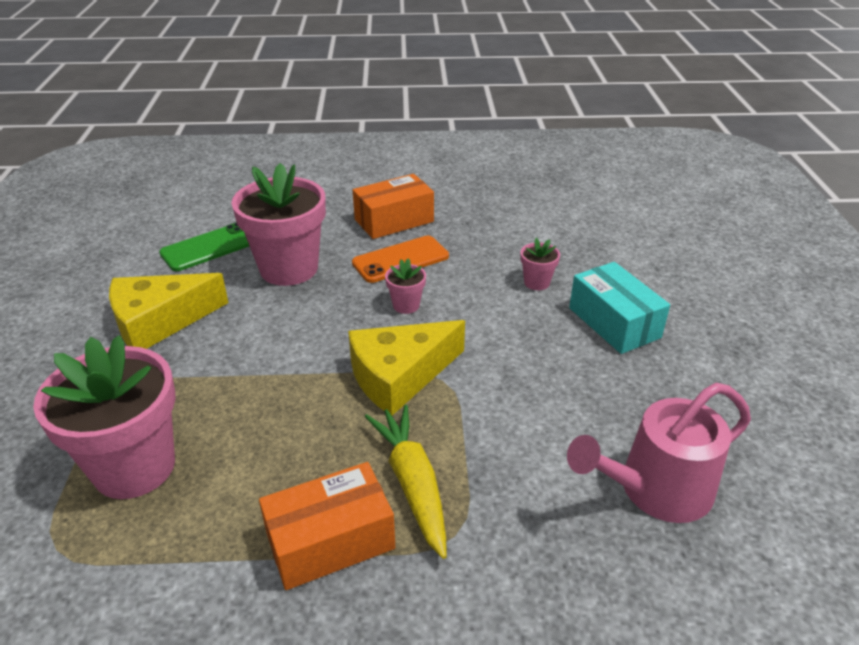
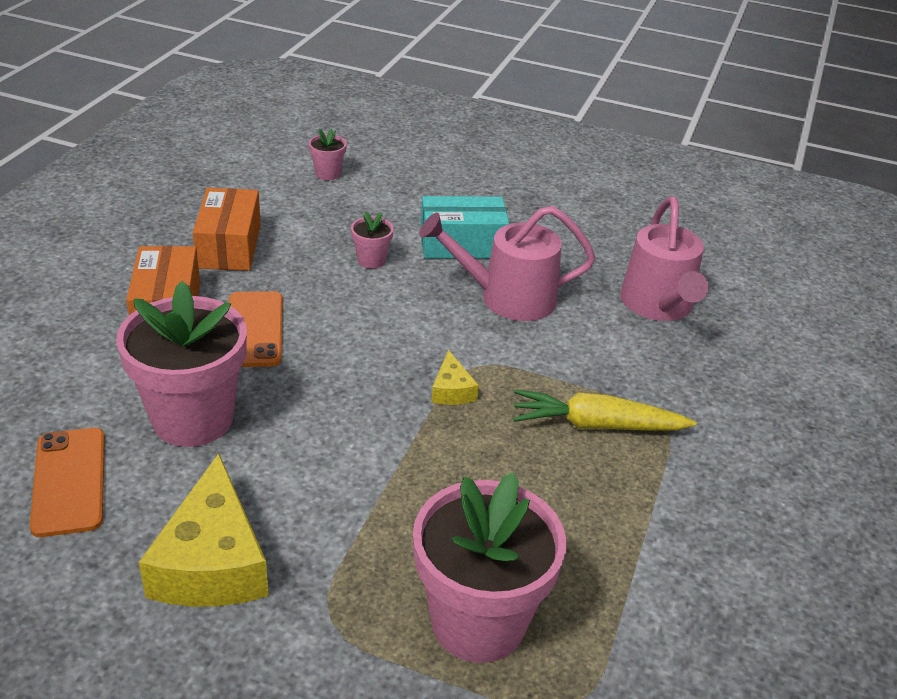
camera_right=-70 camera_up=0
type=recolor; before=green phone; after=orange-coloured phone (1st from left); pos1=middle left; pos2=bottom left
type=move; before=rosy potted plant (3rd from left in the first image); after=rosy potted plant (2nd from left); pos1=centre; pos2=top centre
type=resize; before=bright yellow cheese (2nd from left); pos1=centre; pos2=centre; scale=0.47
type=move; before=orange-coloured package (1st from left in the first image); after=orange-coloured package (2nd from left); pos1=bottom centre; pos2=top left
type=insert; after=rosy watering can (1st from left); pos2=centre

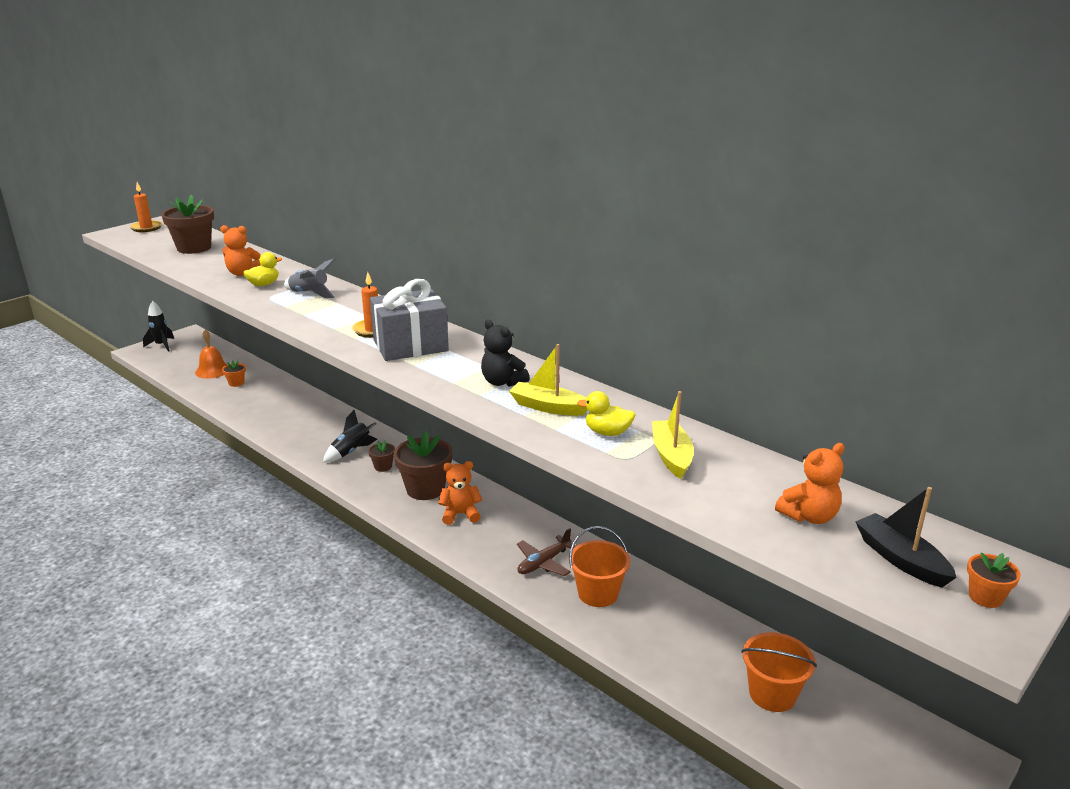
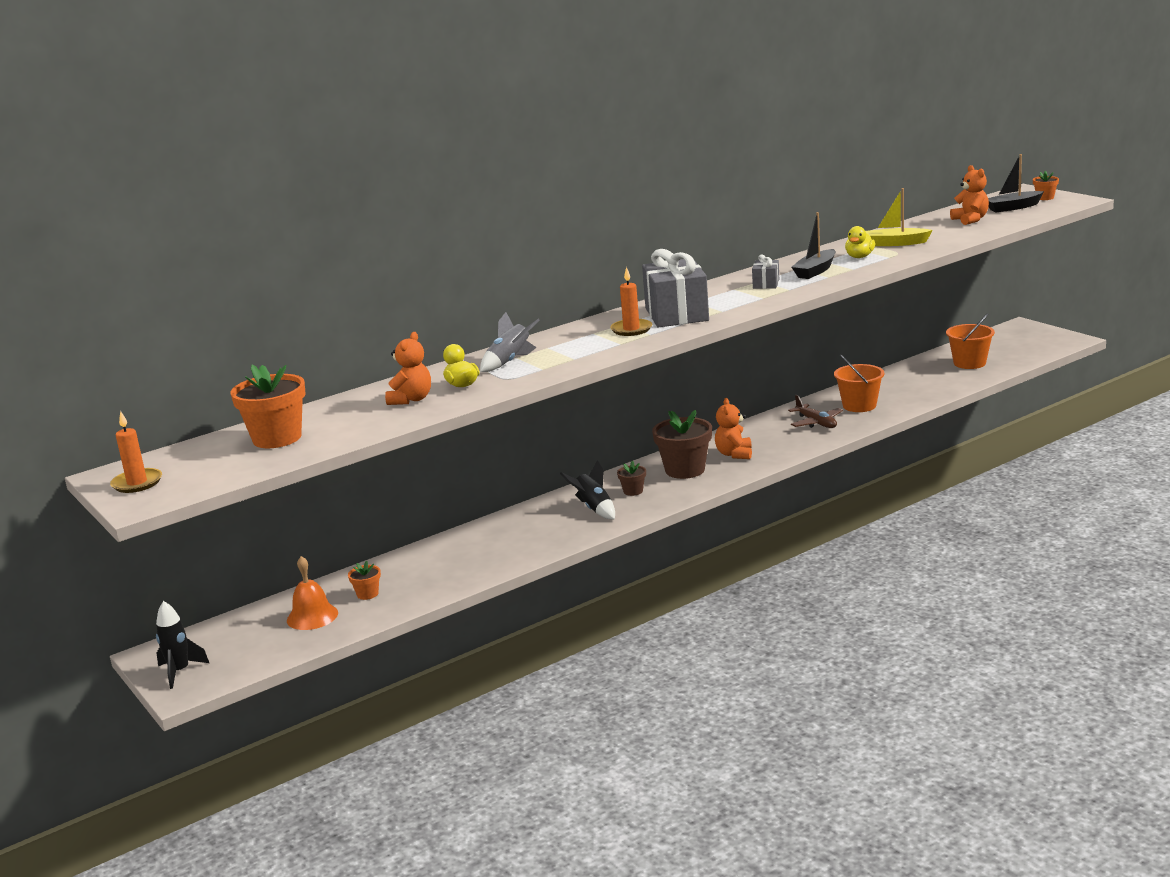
camera_right=-75 camera_up=-5
type=recolor; before=brown potted plant (1st from left); after=orange-coloured potted plant (1st from left); pos1=top left; pos2=middle left
type=replace; before=black teddy bear; after=gray gift (2nd from left); pos1=centre; pos2=top centre
type=recolor; before=bright yellow sailboat (1st from left); after=black sailboat (1st from left); pos1=centre; pos2=top right

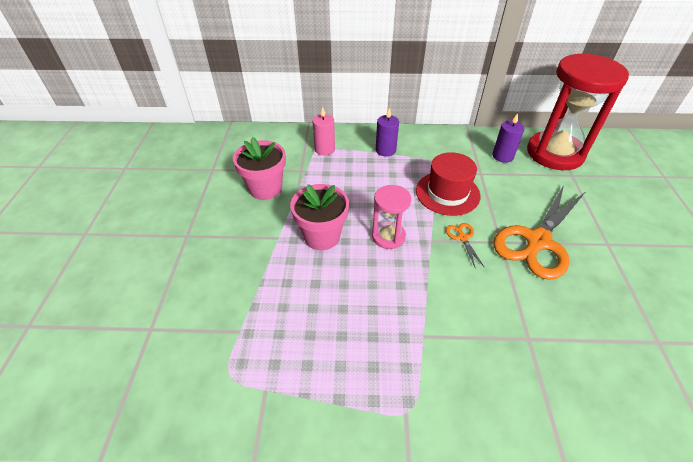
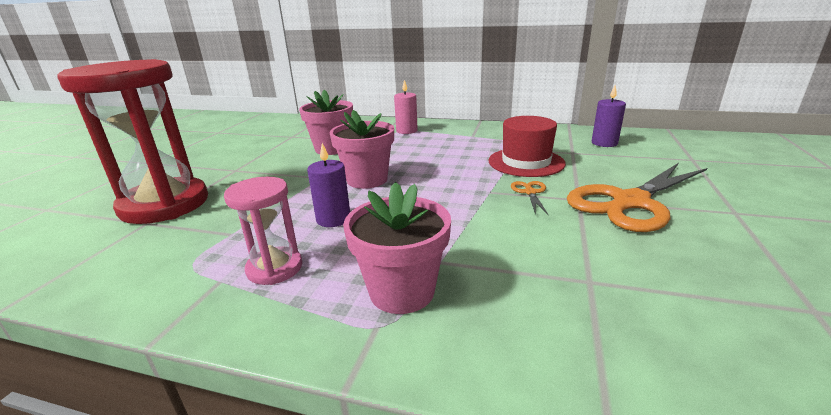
camera_right=15 camera_up=-20
type=move; before=scarlet sandglass; pos1=top right; pos2=middle left
type=move; before=royal purple pillar candle (1st from left); pos1=top centre; pos2=centre
type=move; before=rosy sandglass; pos1=centre; pos2=middle left
type=insert; after=rosy potted plant (3rd from left); pos2=centre

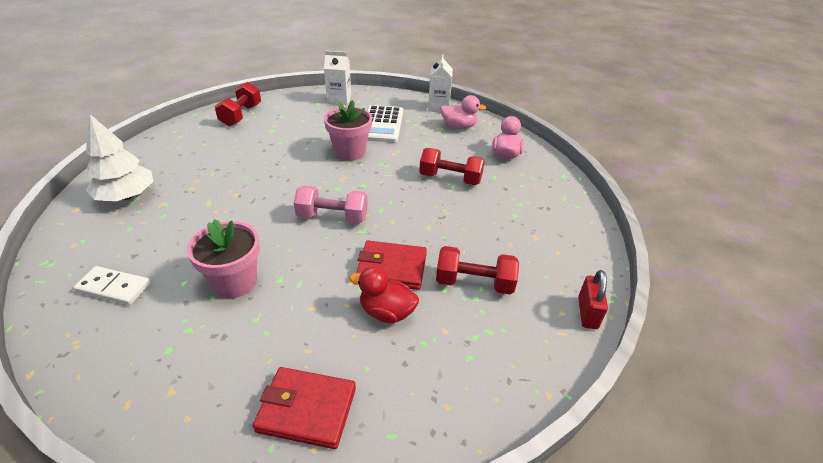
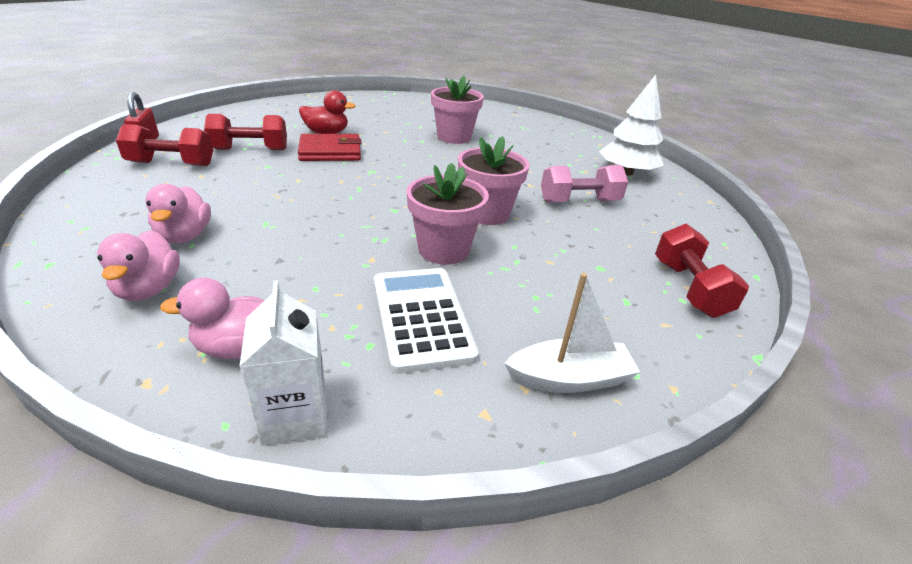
camera_right=160 camera_up=-5
type=replace; before=pure white milk carton (1st from left); after=pure white sailboat; pos1=top centre; pos2=centre
type=move; before=scarlet dumbbell (2nd from left in the first image); after=scarlet dumbbell (1st from left); pos1=centre; pos2=top left
type=move; before=rosy dumbbell; pos1=centre; pos2=top centre
type=delete; before=pure white domino tile; pos1=middle left
type=delete; before=scarlet wallet (1st from left); pos1=bottom centre
type=insert; after=rosy potted plant (3rd from left); pos2=top centre
type=insert; after=rosy rubber duck (2nd from left); pos2=middle left

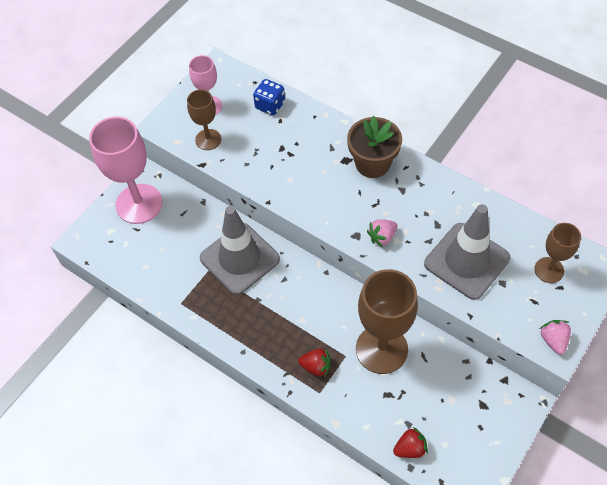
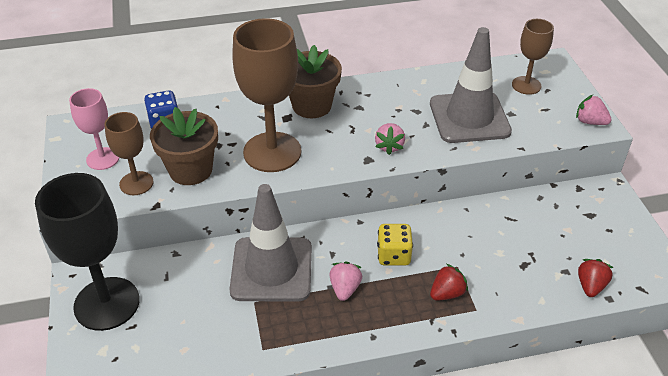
camera_right=-50 camera_up=-15
type=recolor; before=rosy chalice (1st from left); after=black chalice; pos1=middle left; pos2=bottom left
type=move; before=brown chalice (2nd from left); pos1=centre; pos2=top centre
type=insert; after=brown potted plant (1st from left); pos2=middle left
type=insert; after=bright yellow dice; pos2=centre
type=insert; after=rosy toy strawberry (1st from left); pos2=bottom centre

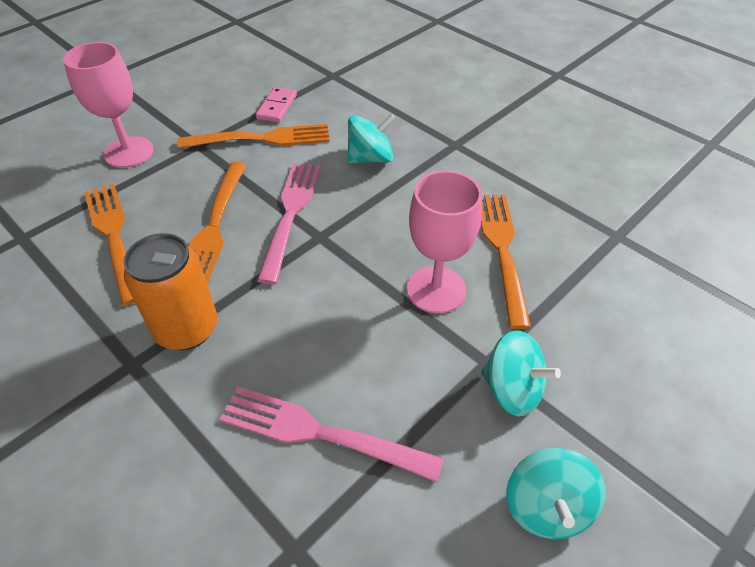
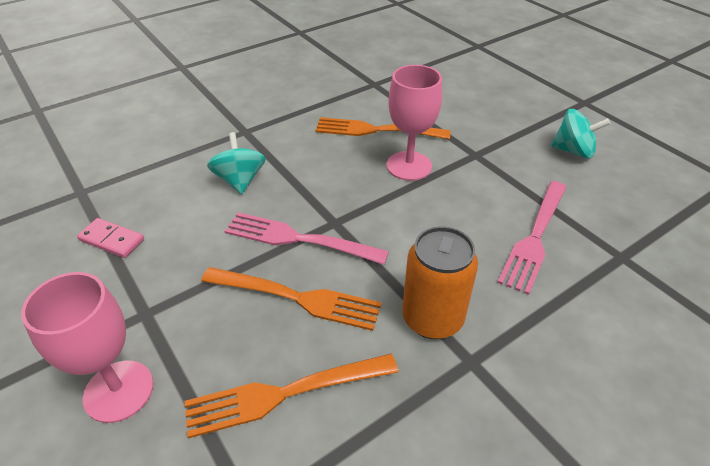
camera_right=-80 camera_up=-5
type=delete; before=orange-coloured dinner fork (3rd from left); pos1=top centre
type=delete; before=aqua whirligig (2nd from left); pos1=middle right

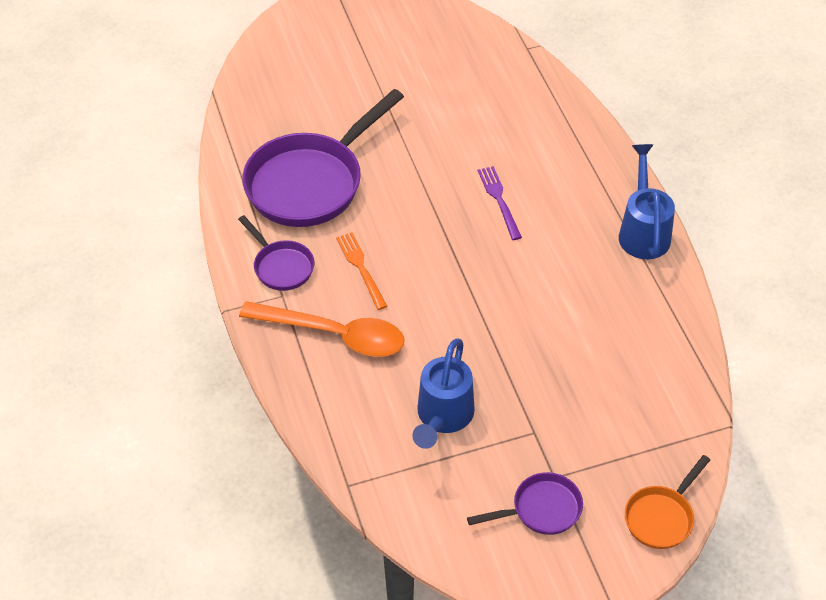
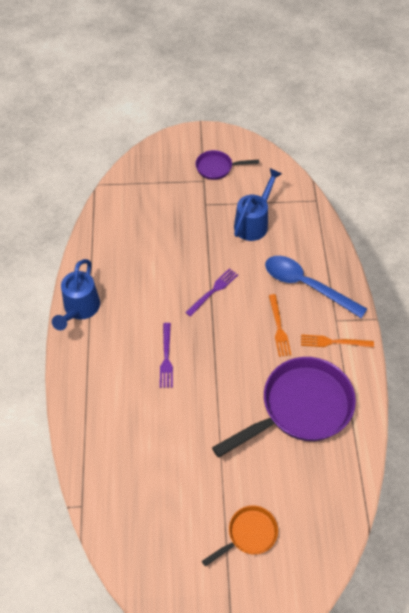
camera_right=-165 camera_up=5
type=replace; before=royal purple frying pan (1st from left); after=orange-coloured dinner fork (2nd from left); pos1=centre; pos2=middle right
type=recolor; before=orange-coloured tablespoon; after=blue tablespoon; pos1=centre; pos2=middle right
type=move; before=orange-coloured frying pan; pos1=bottom right; pos2=bottom centre
type=insert; after=royal purple dinner fork (2nd from left); pos2=centre

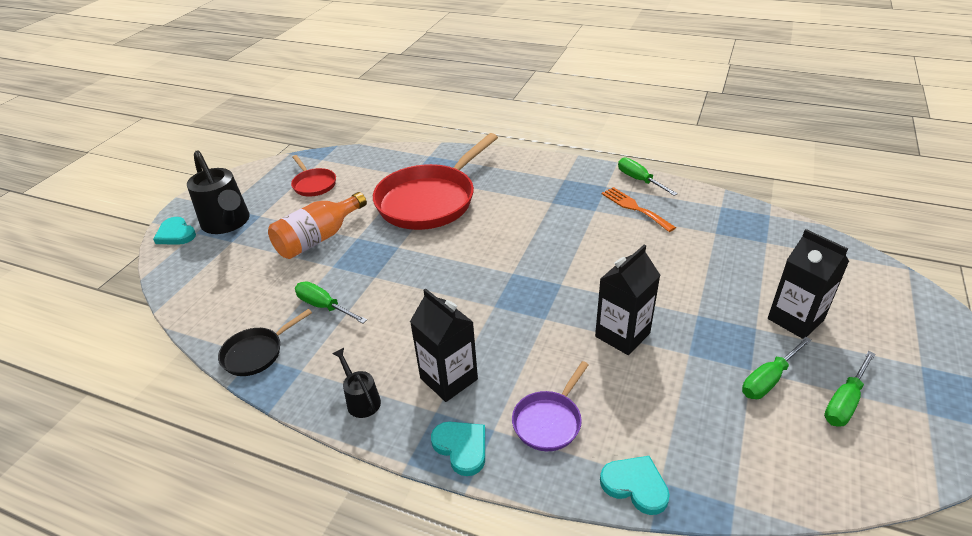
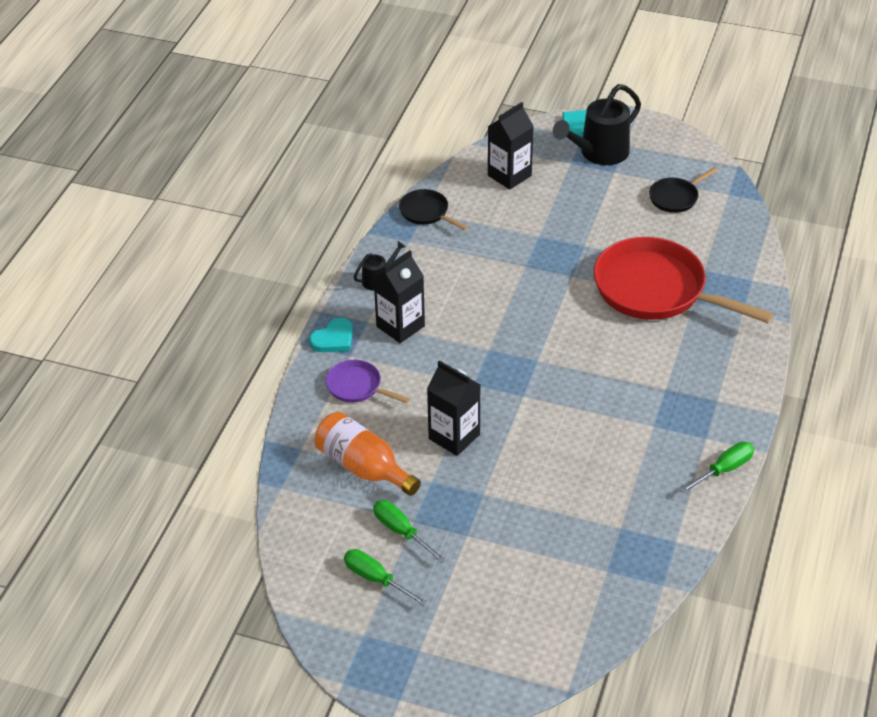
camera_right=85 camera_up=5
type=recolor; before=scarlet frying pan (1st from left); after=black frying pan (2nd from left); pos1=top left; pos2=top right
type=delete; before=orange-coloured dinner fork; pos1=centre
type=move; before=orange-coloured flask; pos1=middle left; pos2=centre
type=move; before=black milk carton (3rd from left); pos1=middle right; pos2=top centre
type=delete; before=green flat screwdriver (1st from left); pos1=centre
type=delete; before=aqua heart shape (3rd from left); pos1=bottom centre

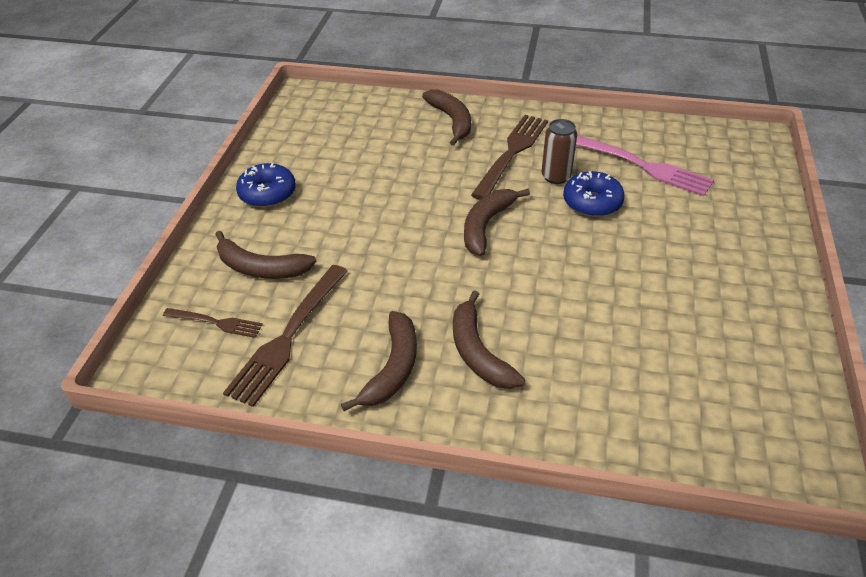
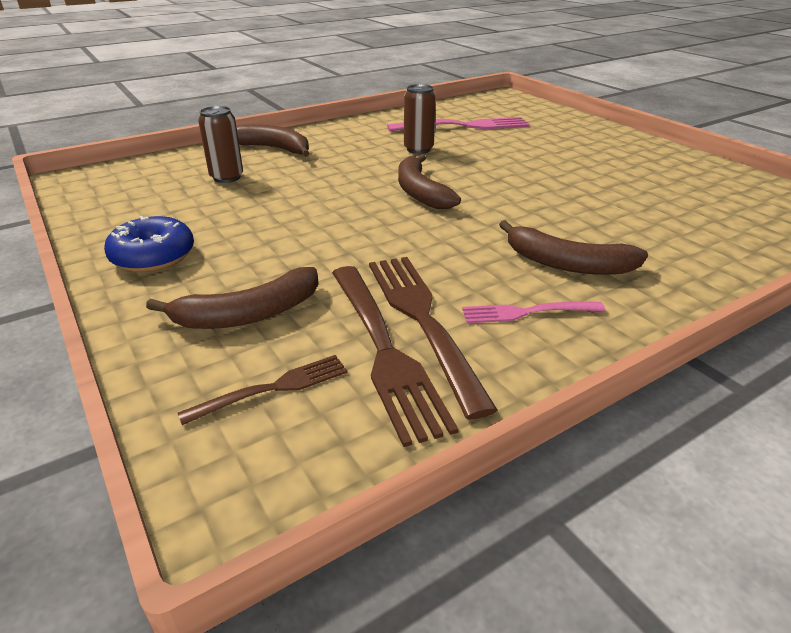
camera_right=-45 camera_up=-10
type=move; before=brown dinner fork (3rd from left); pos1=top centre; pos2=centre
type=delete; before=blue donut (2nd from left); pos1=middle right
type=replace; before=brown banana (2nd from left); after=rosy dinner fork (2nd from left); pos1=centre; pos2=middle right
type=insert; after=brown soda can (1st from left); pos2=top left

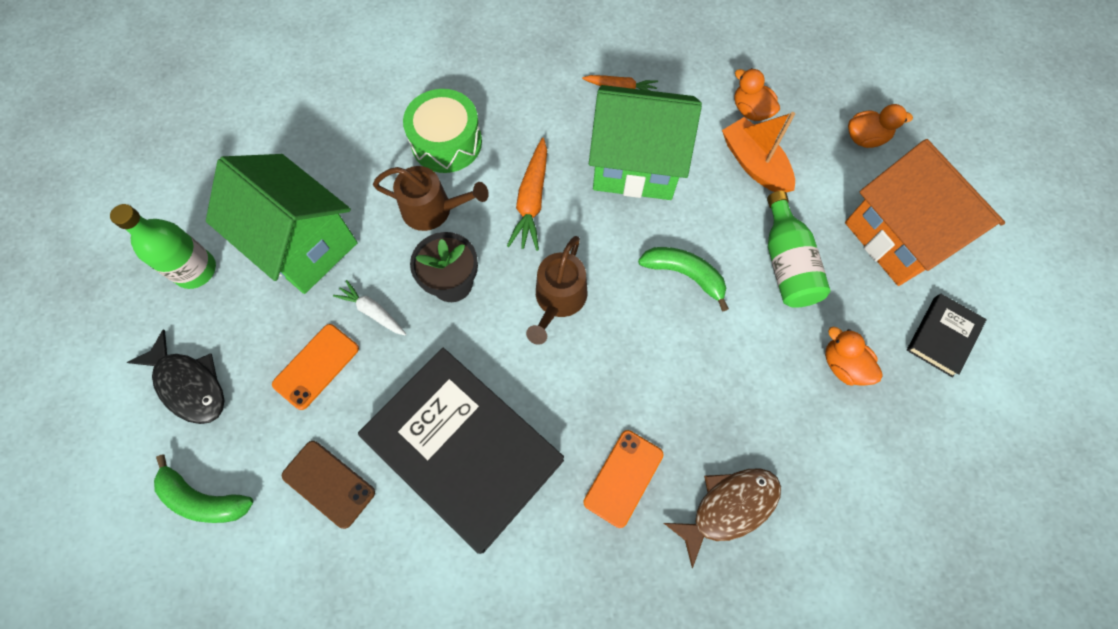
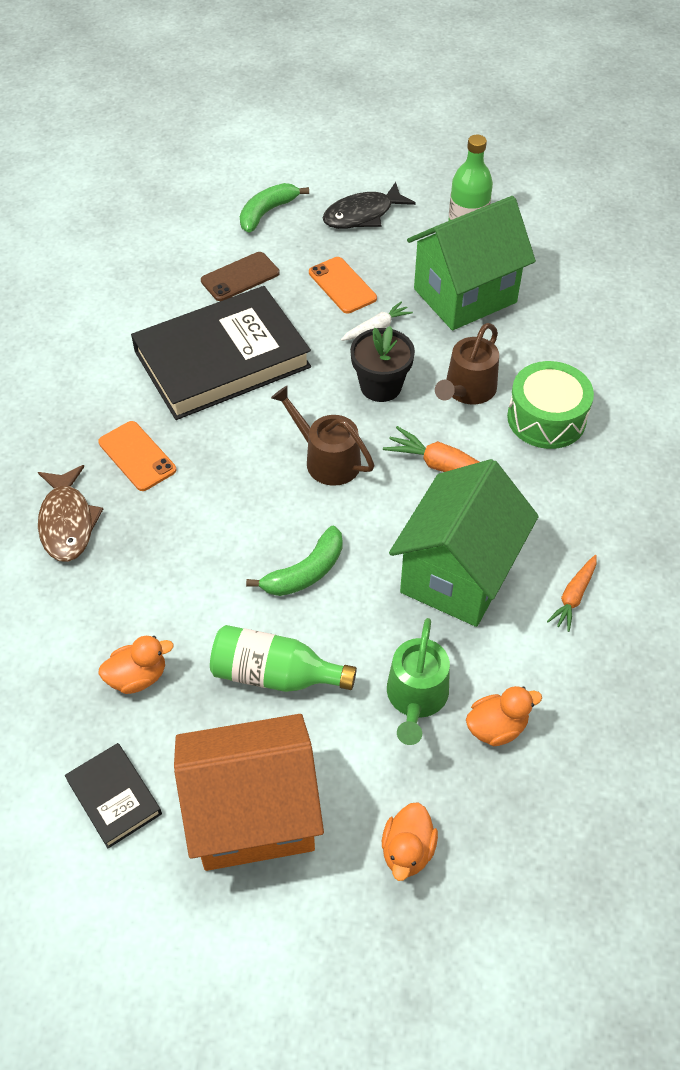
camera_right=110 camera_up=-15
type=replace; before=orange-coloured sailboat; after=green watering can; pos1=top right; pos2=centre

